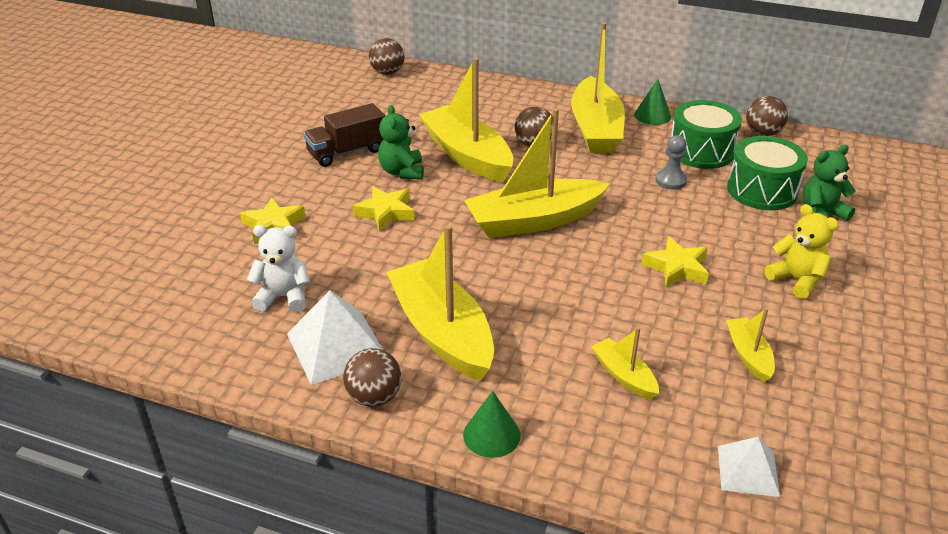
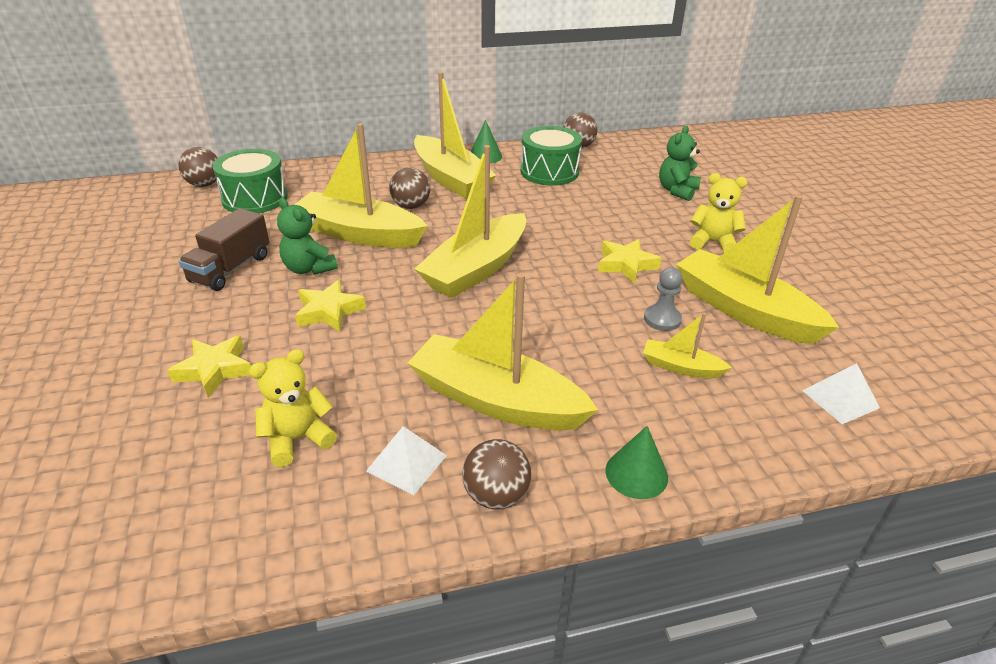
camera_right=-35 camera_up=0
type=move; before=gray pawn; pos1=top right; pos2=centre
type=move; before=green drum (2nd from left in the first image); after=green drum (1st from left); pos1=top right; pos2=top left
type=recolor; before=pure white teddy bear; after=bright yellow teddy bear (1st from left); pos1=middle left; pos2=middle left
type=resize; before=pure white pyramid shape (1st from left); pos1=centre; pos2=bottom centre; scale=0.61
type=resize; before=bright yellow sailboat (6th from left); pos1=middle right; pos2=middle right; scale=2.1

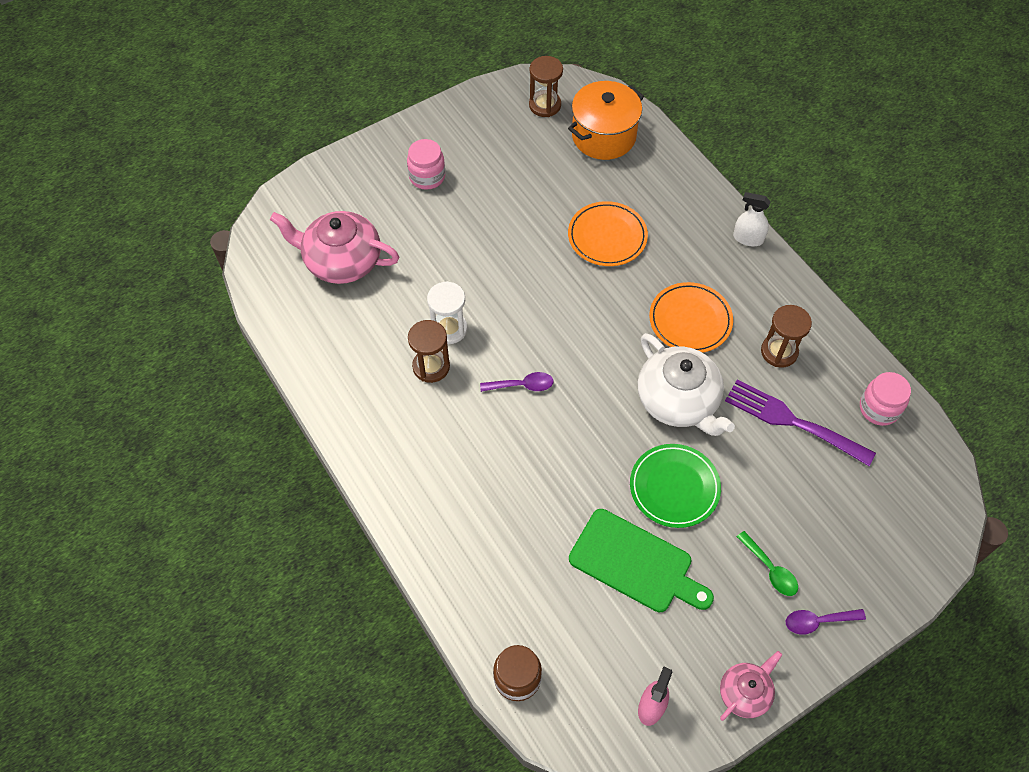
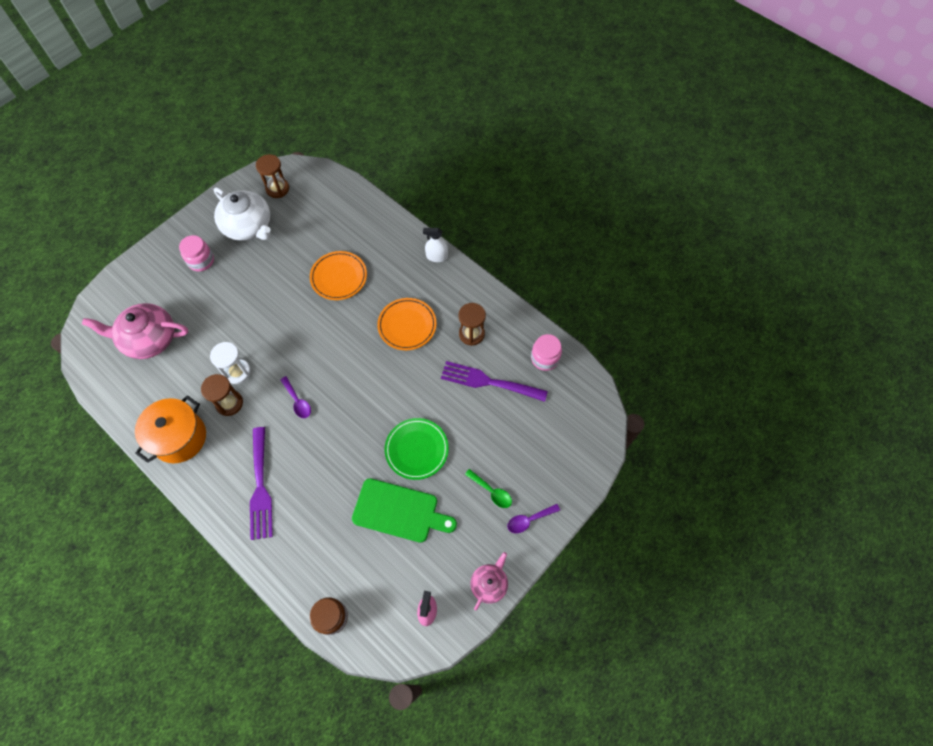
camera_right=-15 camera_up=5
type=move; before=orange-coloured stockpot; pos1=top centre; pos2=middle left
type=move; before=pure white teapot; pos1=middle right; pos2=top left
type=rotate; before=royal purple tablespoon (1st from left); pos1=centre; pos2=middle left; turn=75
type=insert; after=royal purple dinner fork (1st from left); pos2=middle left

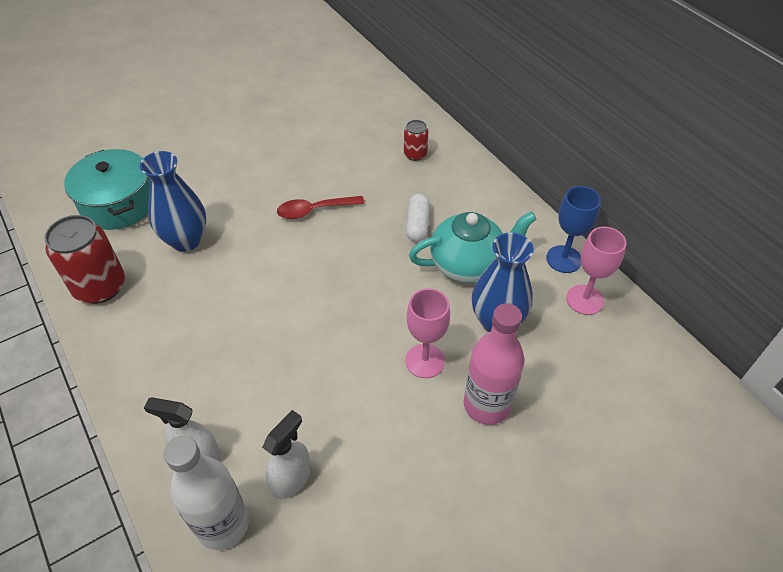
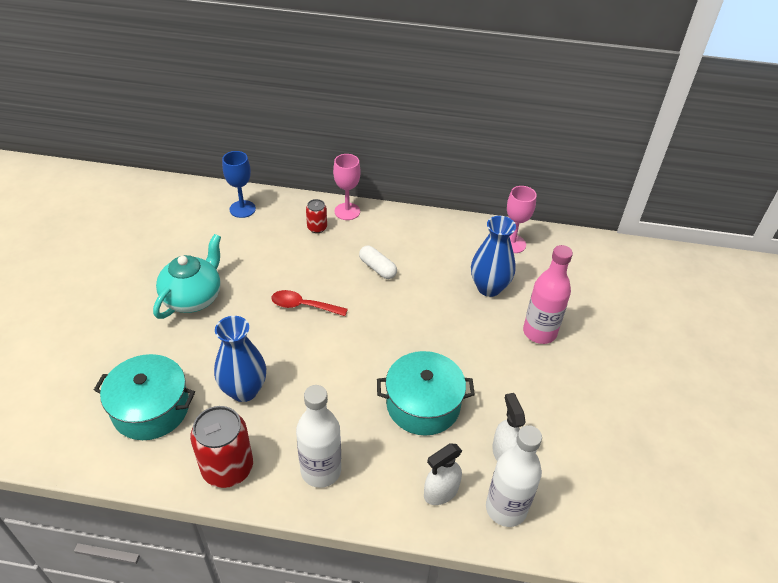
camera_right=-50 camera_up=-5
type=move; before=blue chalice; pos1=middle right; pos2=top left
type=rotate; before=scarlet tablespoon; pos1=centre; pos2=centre; turn=75
type=move; before=aqua teapot; pos1=centre; pos2=middle left
type=move; before=rosy chalice (1st from left); pos1=centre; pos2=top centre
type=insert; after=aqua stockpot (2nd from left); pos2=bottom centre
type=insert; after=pure white flask (1st from left); pos2=bottom centre

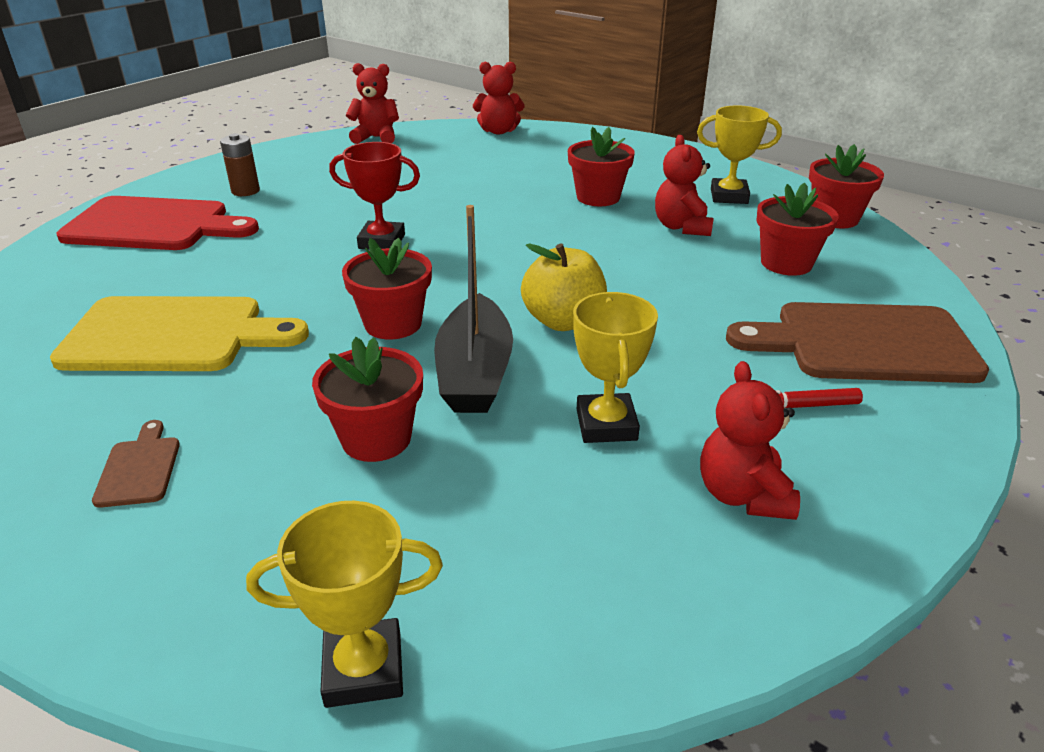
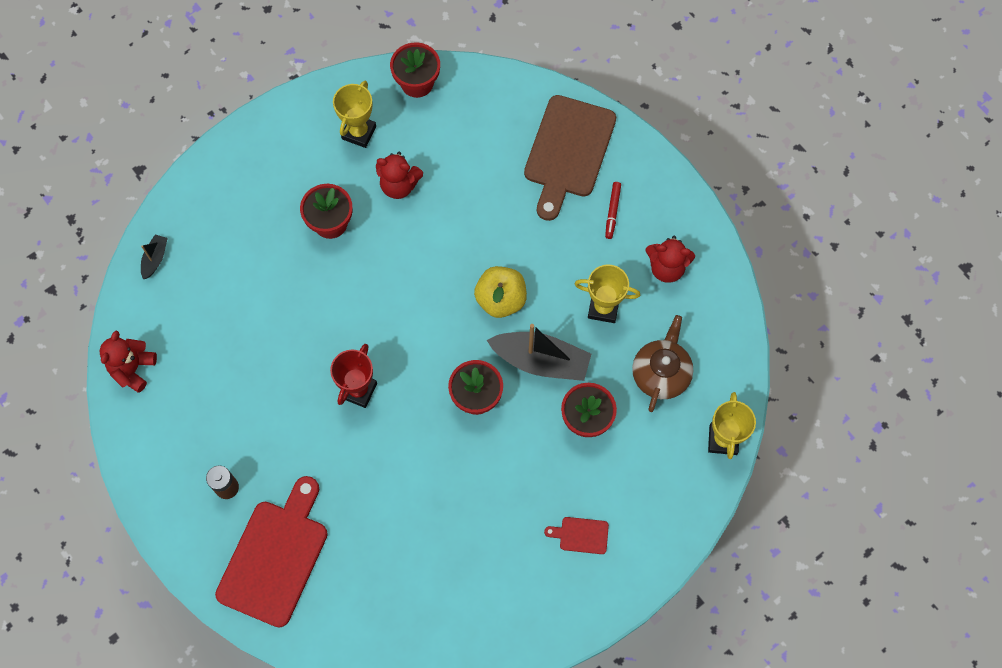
camera_right=-75 camera_up=35
type=replace; before=scarlet teddy bear (2nd from left); after=black sailboat (1st from left); pos1=top centre; pos2=middle left
type=delete; before=scarlet potted plant (4th from left); pos1=top right
type=delete; before=bright yellow bread board; pos1=middle left
type=recolor; before=brown bread board (1st from left); after=scarlet bread board (2nd from left); pos1=middle left; pos2=bottom centre
type=insert; after=brown teapot; pos2=centre

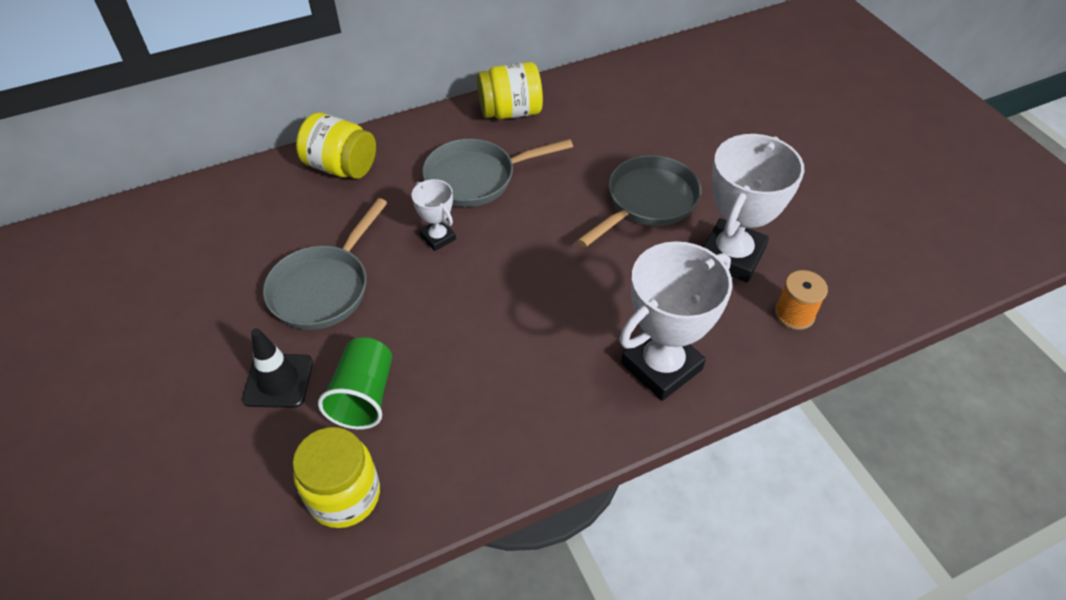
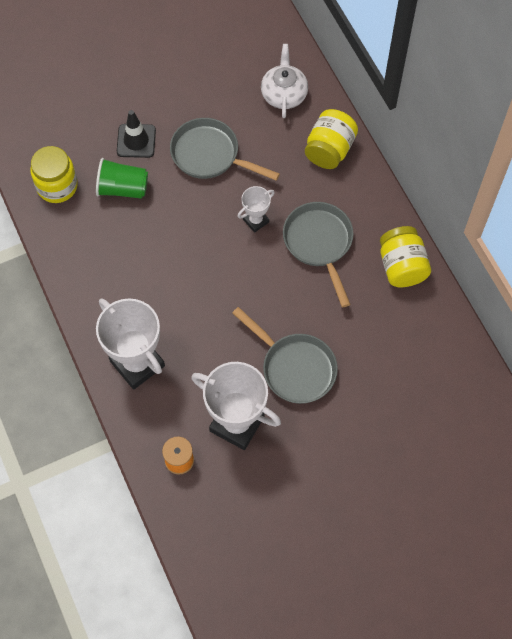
camera_right=90 camera_up=15
type=insert; after=pure white teapot; pos2=top centre

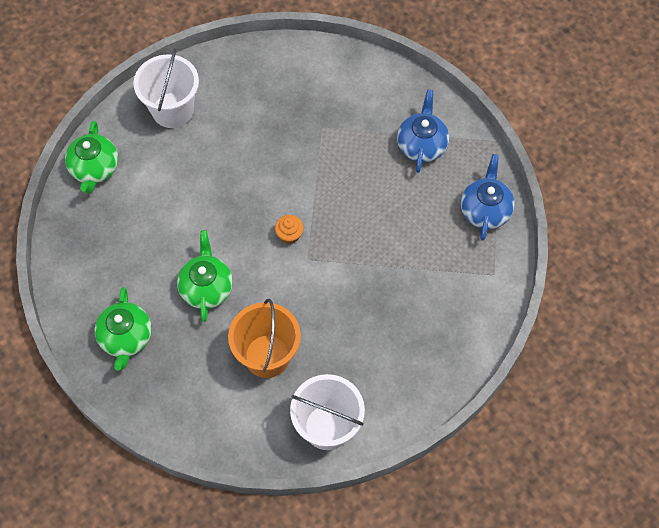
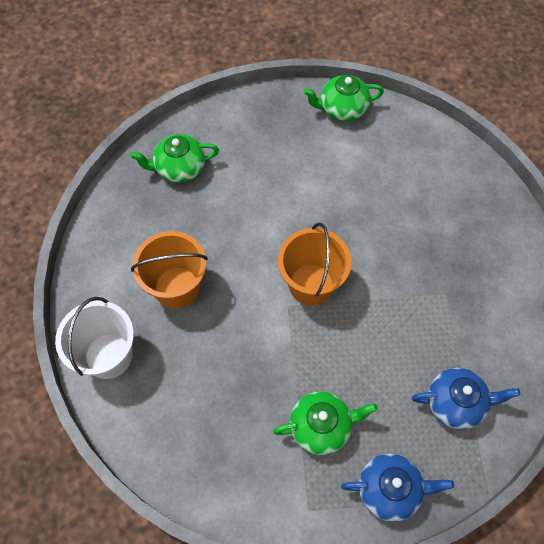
camera_right=80 camera_up=0
type=delete; before=pure white pail (1st from left); pos1=top left
type=replace; before=orange-coloured fairy cake; after=orange-coloured pail (2nd from left); pos1=centre; pos2=centre
type=move; before=green teapot (3rd from left in the first image); after=green teapot (2nd from left); pos1=middle left; pos2=bottom centre

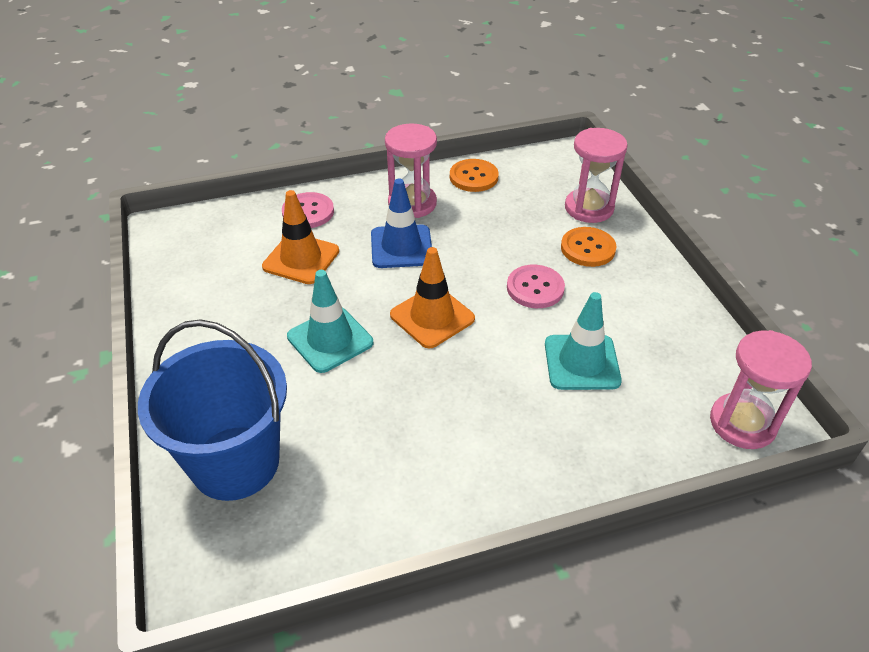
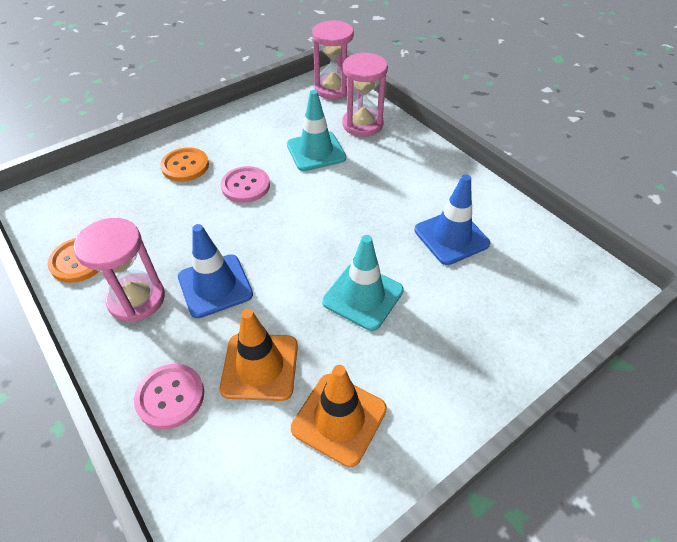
camera_right=-110 camera_up=5
type=move; before=rosy sandglass (2nd from left in the first image); after=rosy sandglass (3rd from left); pos1=top right; pos2=top centre
type=move; before=orange-coloured road cone (2nd from left); pos1=centre; pos2=bottom centre
type=delete; before=blue pail; pos1=middle left
type=insert; after=blue road cone (2nd from left); pos2=middle right

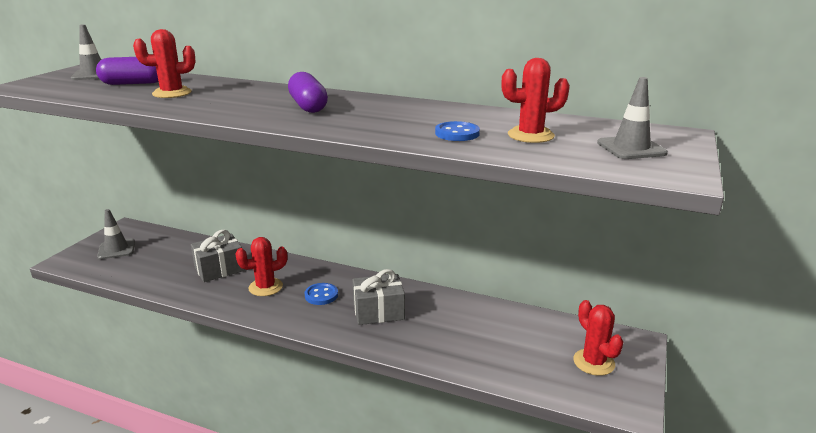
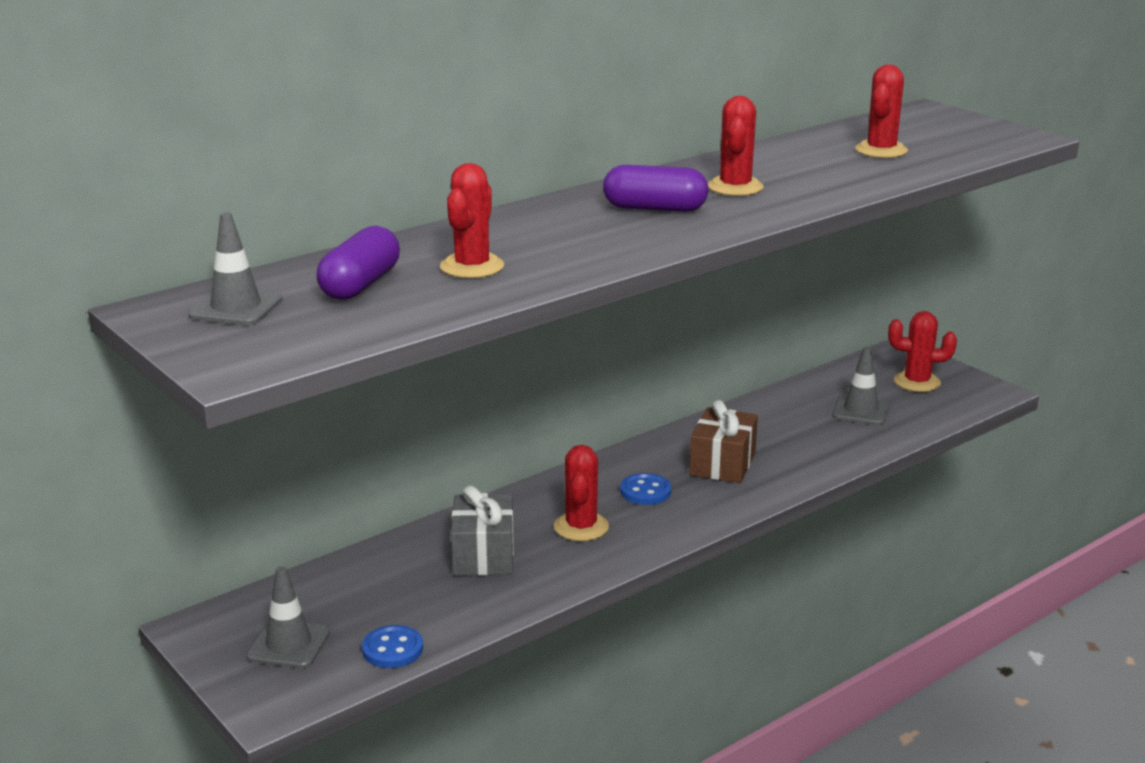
camera_right=-60 camera_up=0
type=move; before=gray road cone (3rd from left); pos1=top right; pos2=middle right
type=move; before=blue shirt button (2nd from left in the first image); after=blue shirt button (1st from left); pos1=top centre; pos2=bottom centre
type=recolor; before=gray gift (2nd from left); after=brown gift; pos1=bottom centre; pos2=centre
type=insert; after=scarlet saguaro cactus (3rd from left); pos2=top centre

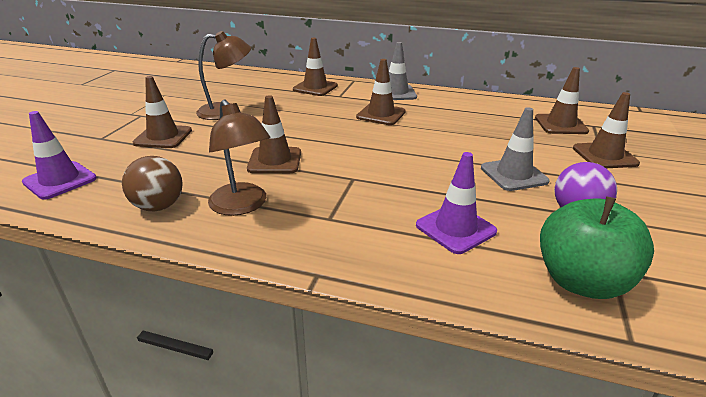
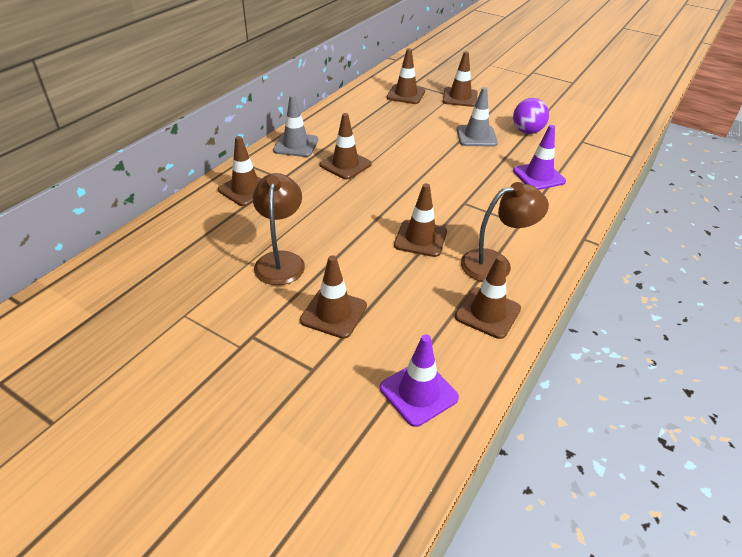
camera_right=-75 camera_up=10
type=replace; before=brown play ball; after=brown road cone (7th from left); pos1=middle left; pos2=centre
type=delete; before=green toy apple; pos1=middle right

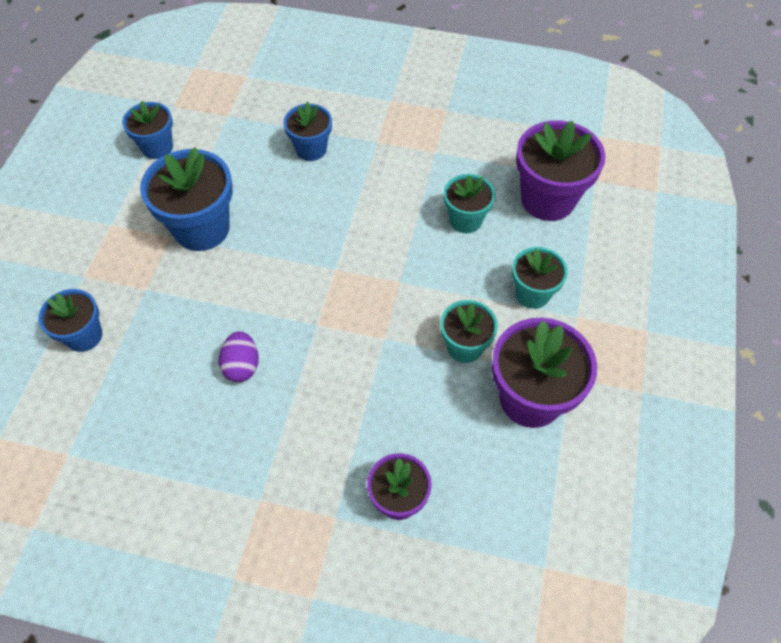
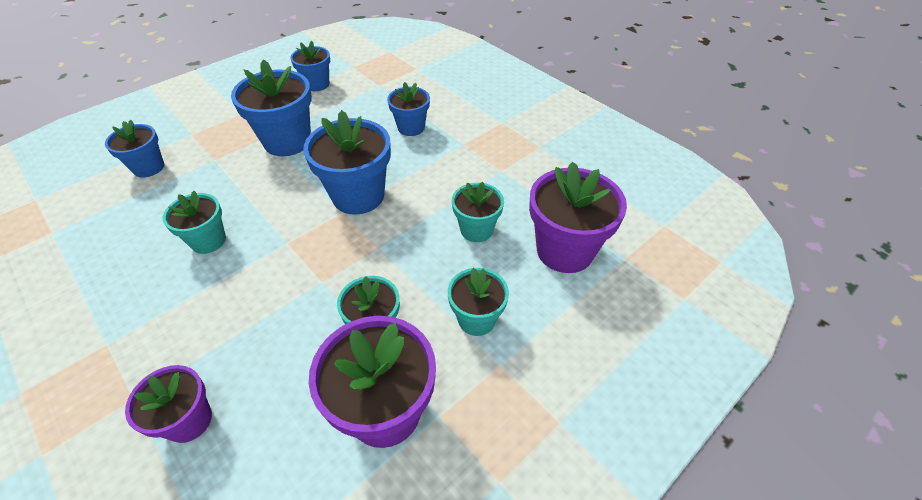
camera_right=35 camera_up=-10
type=replace; before=royal purple egg shape; after=aqua potted plant (1st from left); pos1=middle left; pos2=middle left
type=insert; after=blue potted plant (4th from left); pos2=top centre

